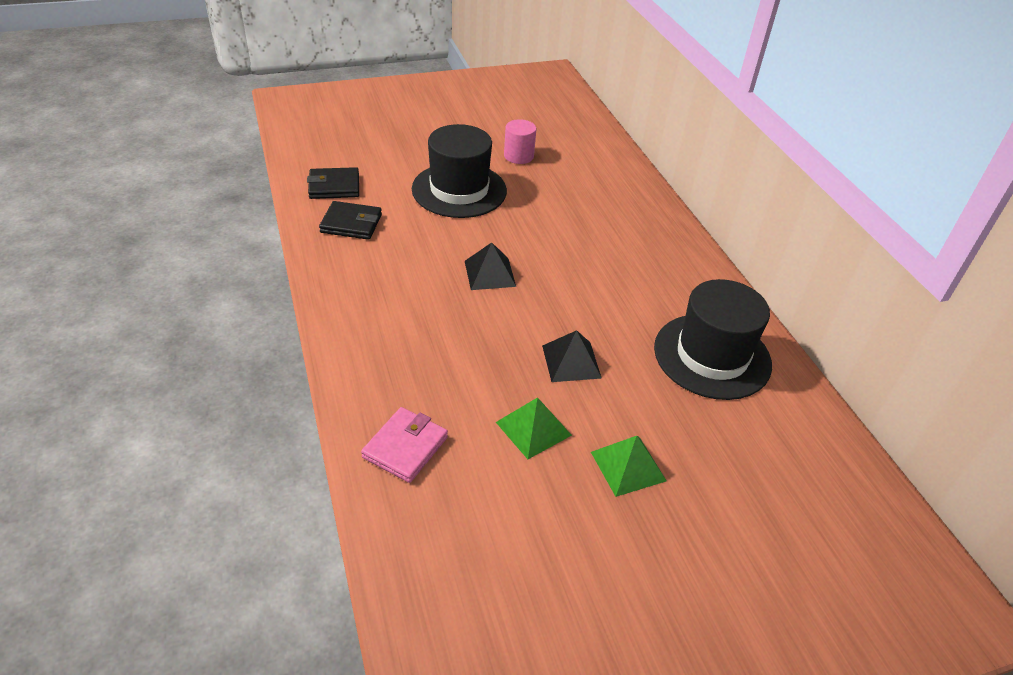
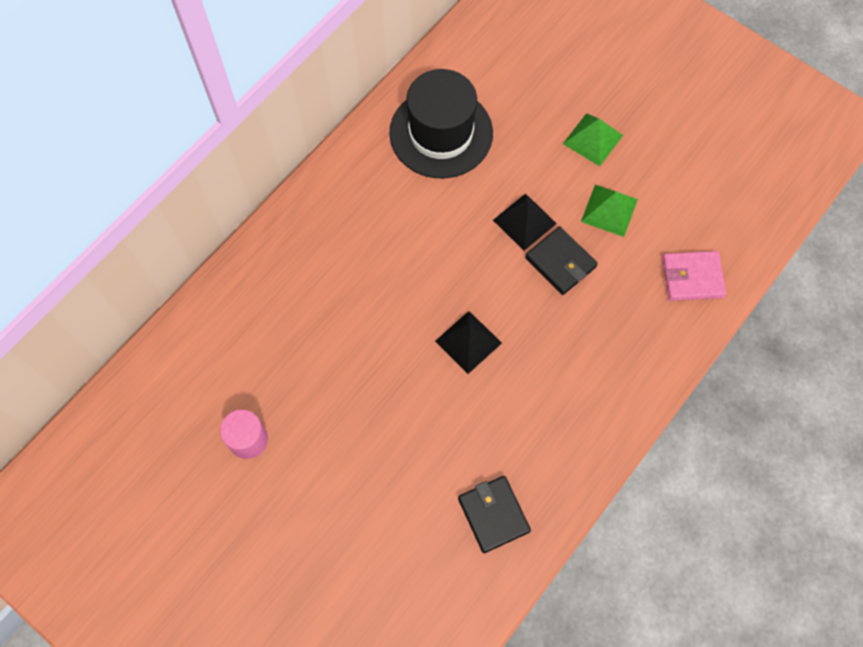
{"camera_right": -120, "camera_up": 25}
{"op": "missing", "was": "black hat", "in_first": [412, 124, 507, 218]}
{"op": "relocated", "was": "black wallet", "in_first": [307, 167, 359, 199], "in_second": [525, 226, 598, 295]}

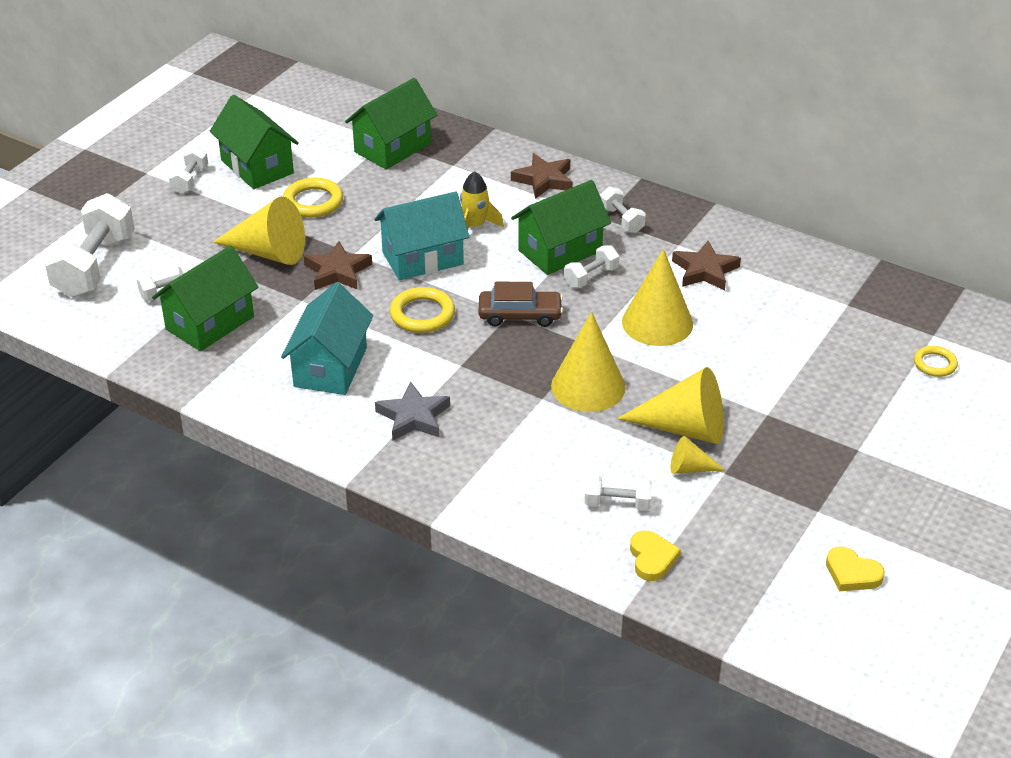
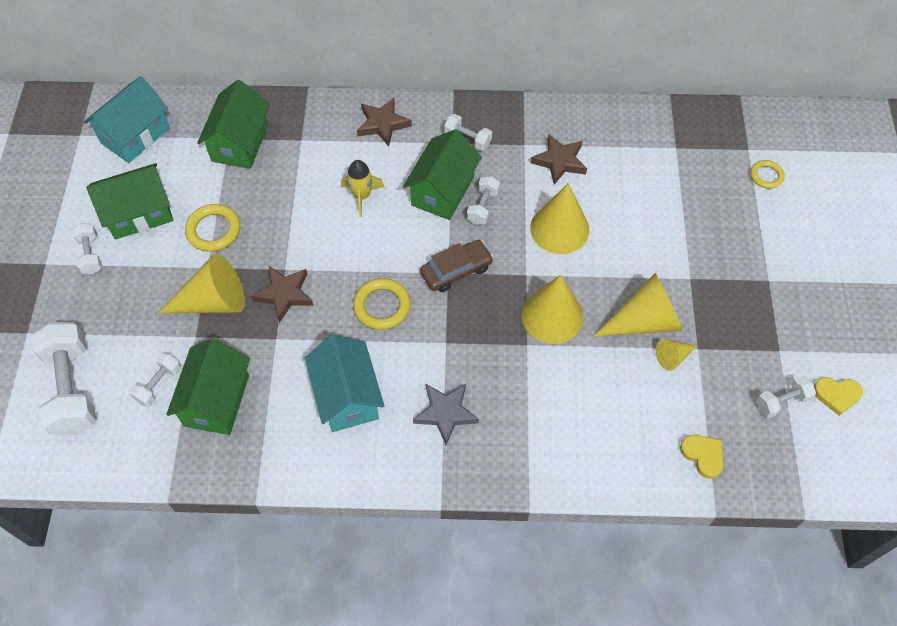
{"camera_right": -30, "camera_up": 20}
{"op": "relocated", "was": "turquoise house", "in_first": [375, 191, 469, 280], "in_second": [84, 76, 170, 163]}
{"op": "relocated", "was": "white dumbbell", "in_first": [585, 475, 652, 511], "in_second": [756, 376, 816, 418]}
{"op": "spun", "was": "green house", "in_first": [209, 95, 299, 189], "in_second": [86, 163, 173, 240], "clockwise": -45}

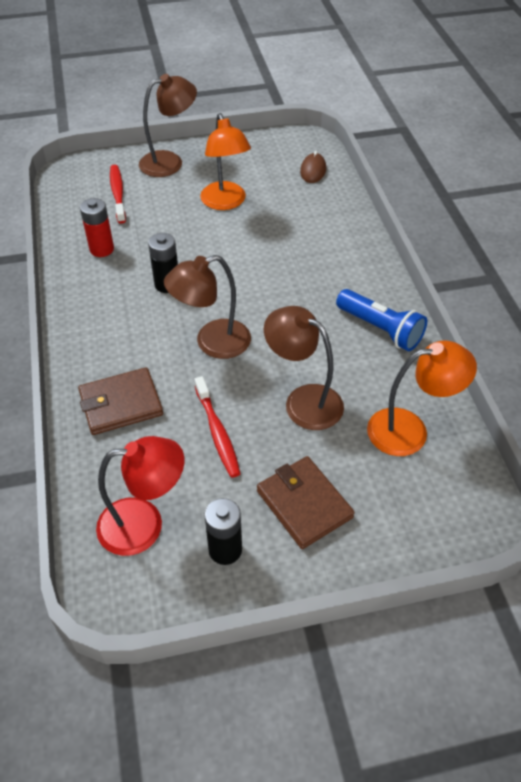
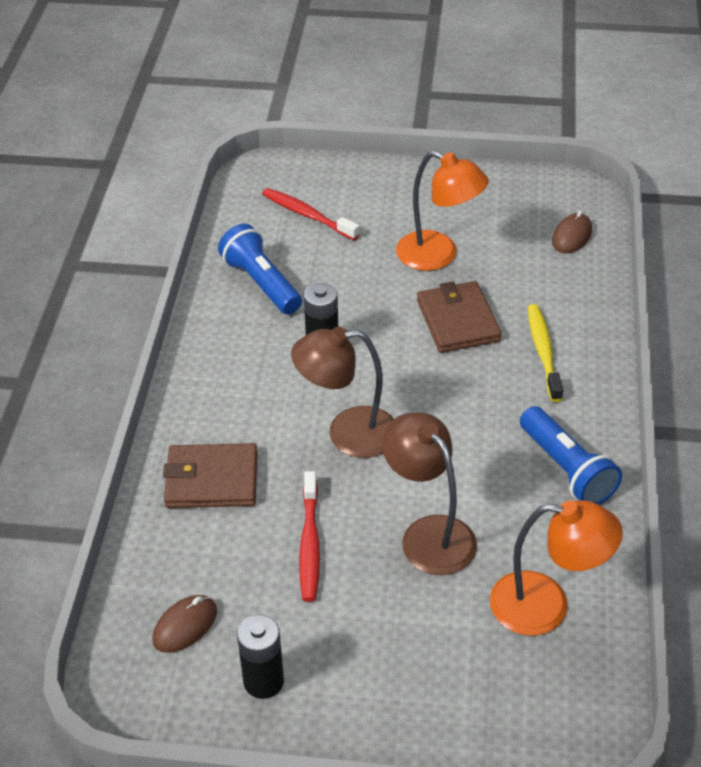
{"camera_right": 20, "camera_up": -5}
{"op": "missing", "was": "brown lamp", "in_first": [139, 74, 197, 177]}
{"op": "appeared", "now": "yellow toothbrush", "in_second": [528, 304, 563, 402]}
{"op": "relocated", "was": "brown wallet", "in_first": [257, 456, 355, 549], "in_second": [417, 281, 502, 353]}
{"op": "exchanged", "was": "red battery", "now": "blue flashlight", "in_first": [80, 198, 114, 257], "in_second": [218, 224, 302, 315]}
{"op": "exchanged", "was": "red lamp", "now": "brown mouse", "in_first": [96, 436, 184, 556], "in_second": [152, 595, 217, 653]}
{"op": "spun", "was": "red toothbrush", "in_first": [110, 165, 126, 224], "in_second": [262, 188, 360, 240], "clockwise": -60}
{"op": "spun", "was": "orange lamp", "in_first": [200, 113, 251, 210], "in_second": [396, 150, 489, 271], "clockwise": -60}

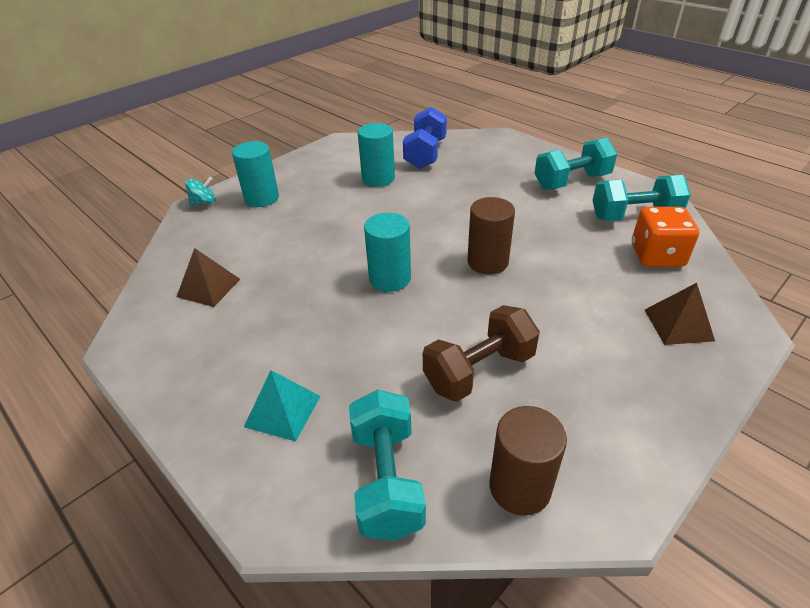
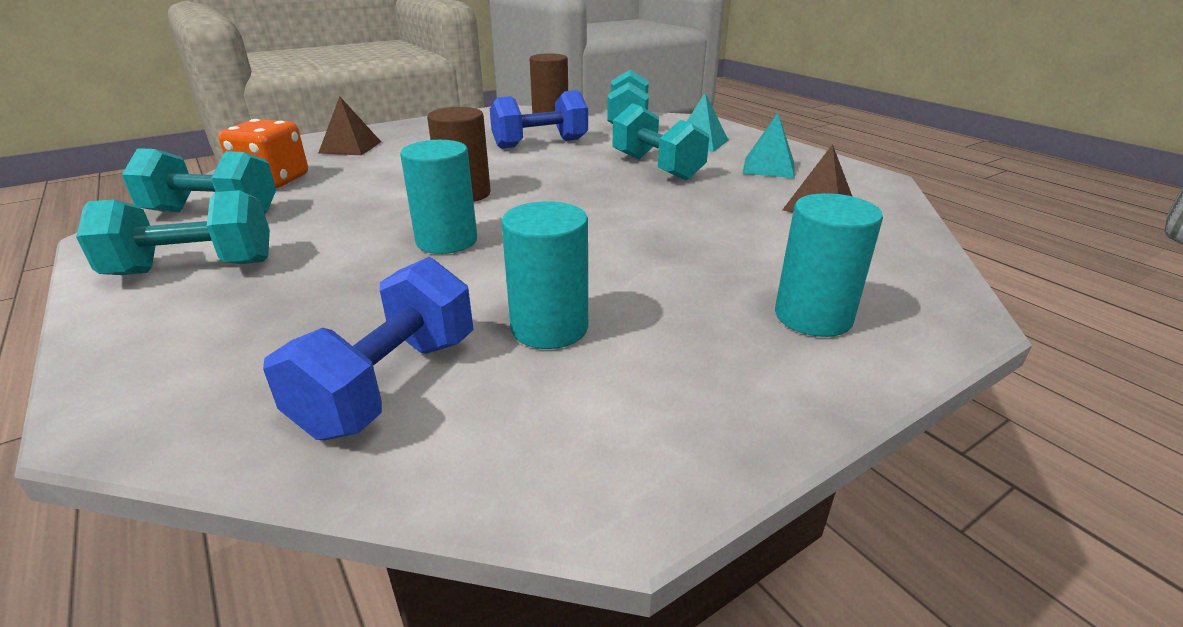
{"camera_right": -170, "camera_up": -10}
{"op": "missing", "was": "turquoise spinning top", "in_first": [185, 177, 216, 205]}
{"op": "appeared", "now": "turquoise dumbbell", "in_second": [612, 103, 709, 181]}
{"op": "appeared", "now": "turquoise pyramid", "in_second": [743, 113, 795, 178]}
{"op": "relocated", "was": "turquoise cylinder", "in_first": [364, 213, 411, 292], "in_second": [400, 140, 477, 254]}
{"op": "colour", "was": "brown dumbbell", "now": "blue dumbbell", "in_first": [423, 305, 540, 402], "in_second": [490, 90, 588, 149]}

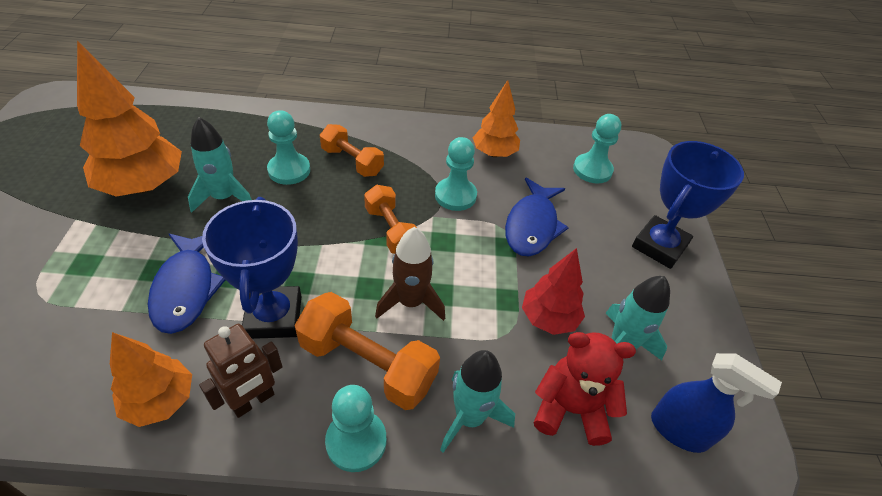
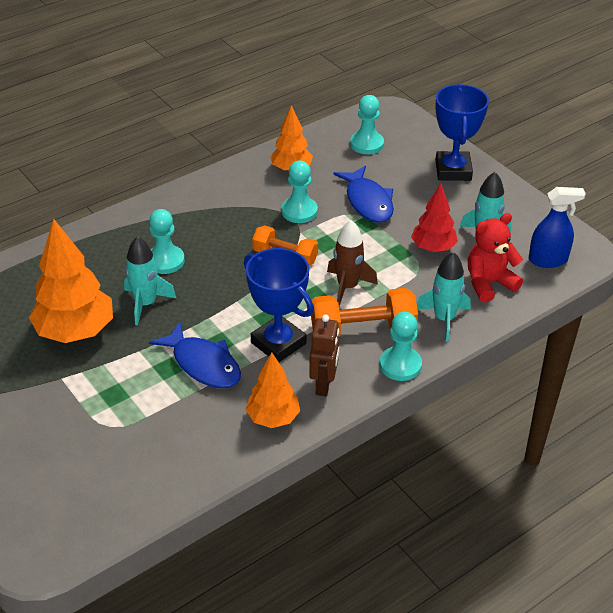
{"camera_right": -35, "camera_up": -5}
{"op": "missing", "was": "orange dumbbell", "in_first": [320, 124, 384, 177]}

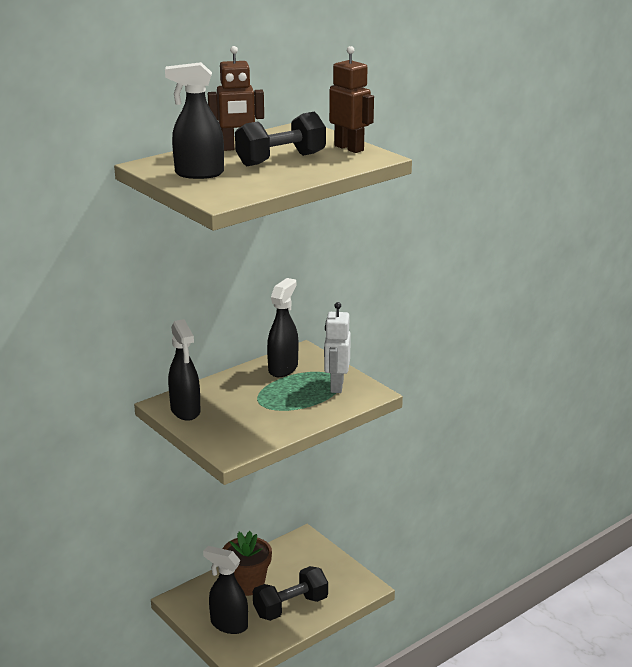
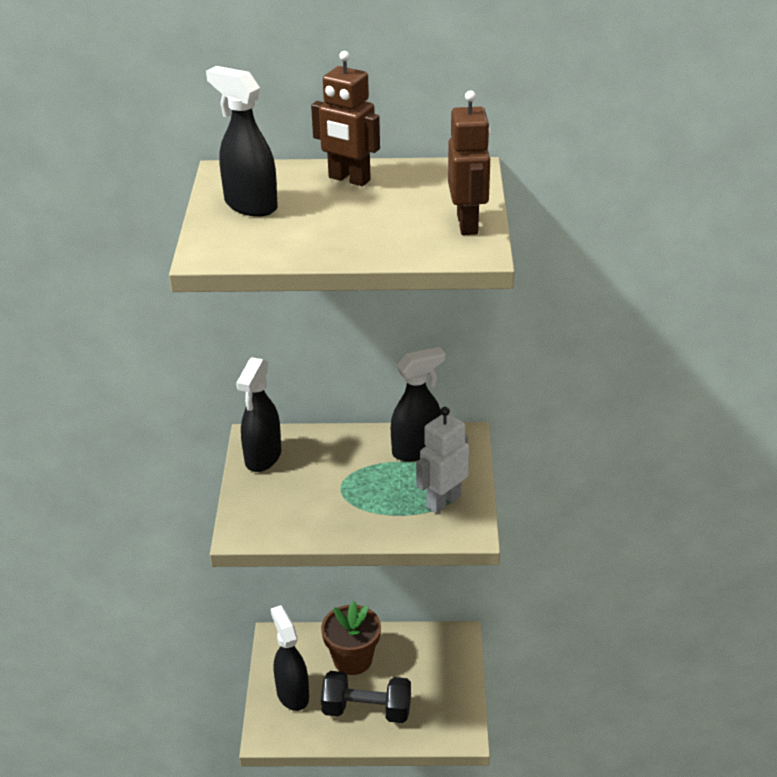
{"camera_right": 40, "camera_up": 10}
{"op": "missing", "was": "black dumbbell", "in_first": [235, 112, 326, 166]}

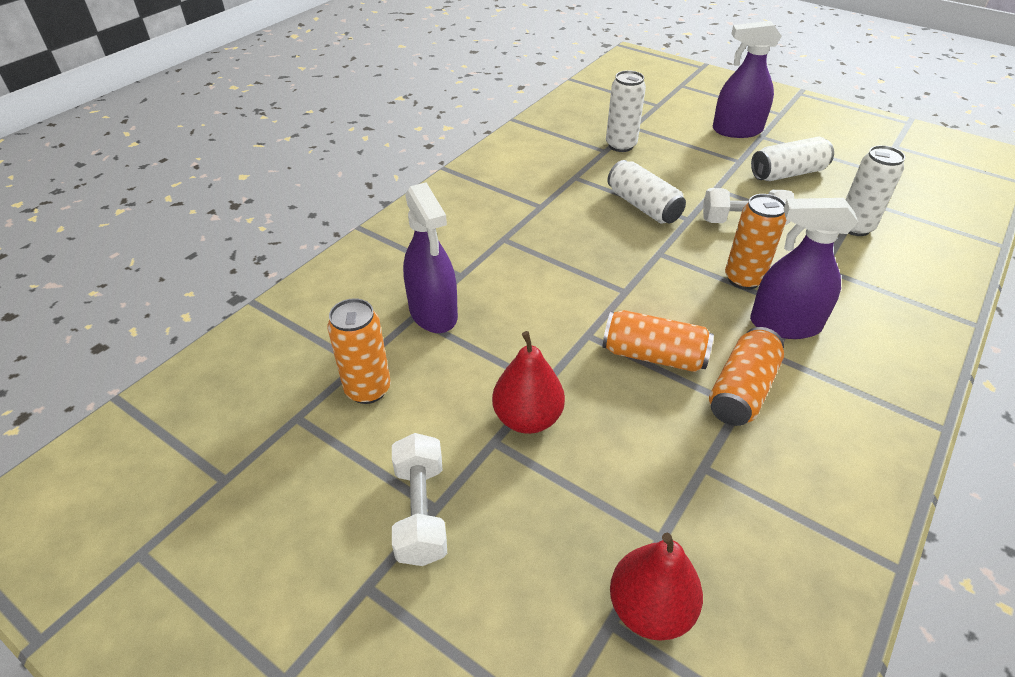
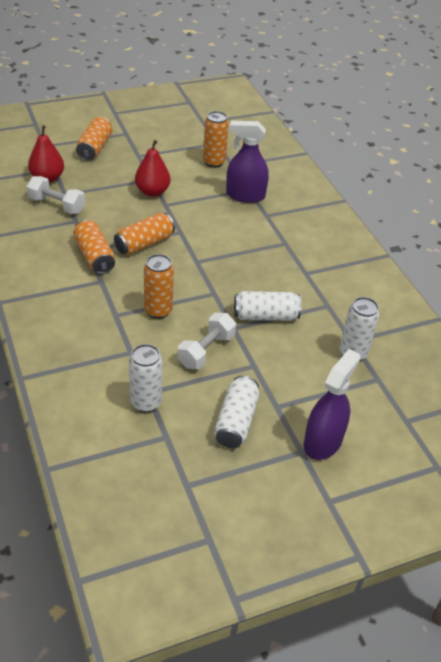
{"camera_right": 120, "camera_up": 0}
{"op": "missing", "was": "purple spray bottle", "in_first": [750, 198, 858, 339]}
{"op": "appeared", "now": "orange can", "in_second": [76, 117, 112, 160]}
{"op": "relocated", "was": "white dumbbell", "in_first": [392, 433, 447, 566], "in_second": [27, 176, 85, 214]}

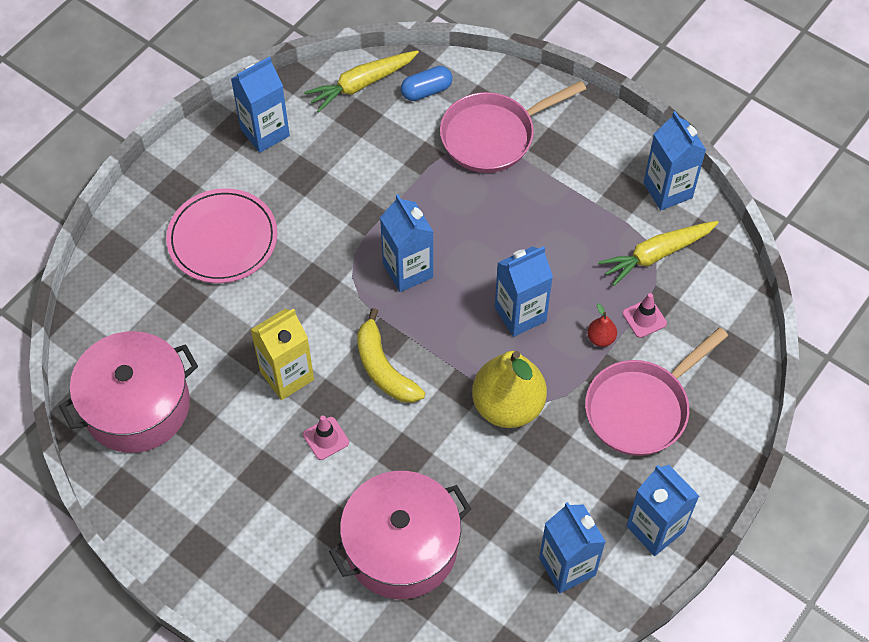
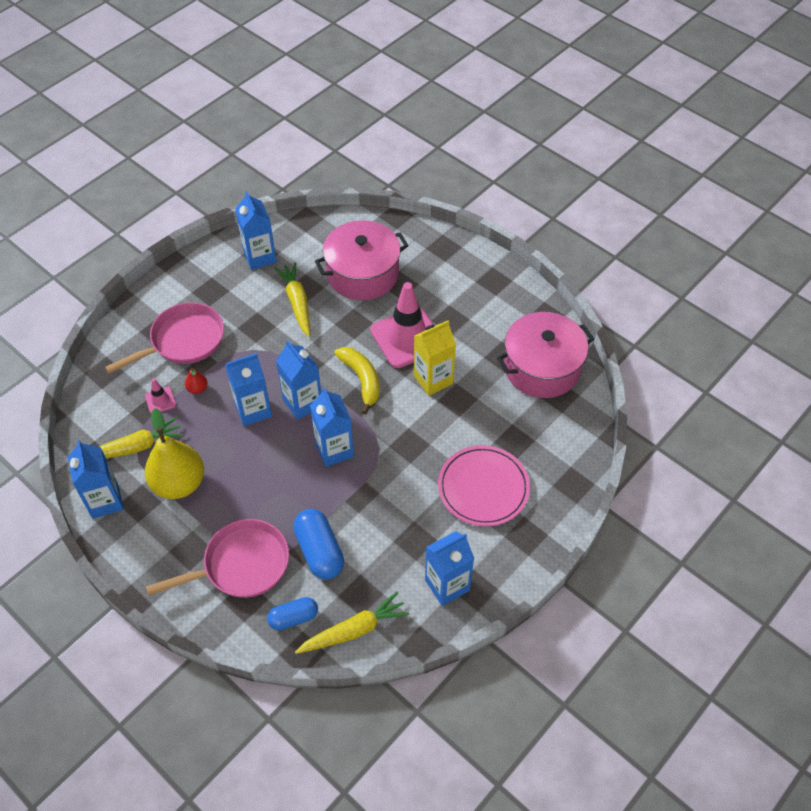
{"camera_right": -175, "camera_up": -5}
{"op": "appeared", "now": "yellow carrot", "in_second": [275, 262, 310, 337]}
{"op": "appeared", "now": "blue capsule", "in_second": [293, 509, 344, 580]}
{"op": "relocated", "was": "yellow pear", "in_first": [472, 351, 547, 428], "in_second": [145, 408, 204, 499]}
{"op": "relocated", "was": "blue carton", "in_first": [626, 465, 699, 556], "in_second": [276, 340, 321, 420]}
{"op": "size", "was": "pink traffic cone", "in_first": [303, 415, 349, 460], "in_second": [371, 282, 433, 368], "ratio": 2.33}

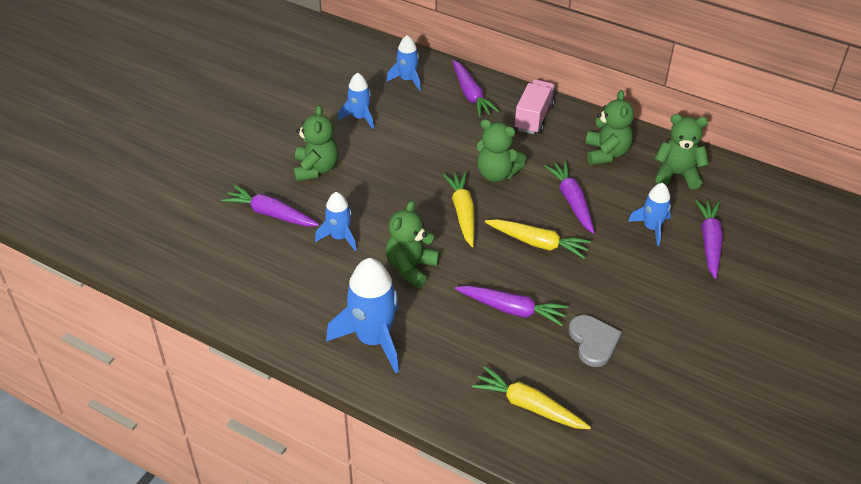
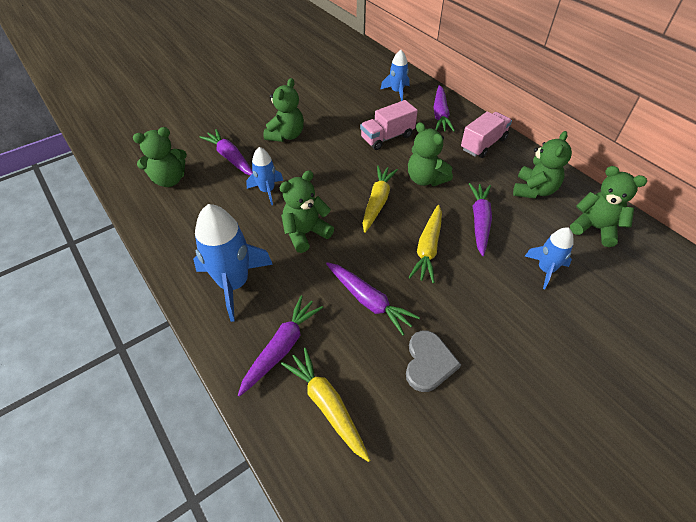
{"camera_right": 25, "camera_up": 5}
{"op": "missing", "was": "blue rocket", "in_first": [338, 73, 374, 129]}
{"op": "appeared", "now": "green teddy bear", "in_second": [133, 127, 187, 187]}
{"op": "appeared", "now": "pink truck", "in_second": [360, 100, 418, 150]}
{"op": "relocated", "was": "purple carrot", "in_first": [695, 199, 723, 279], "in_second": [238, 296, 323, 396]}
{"op": "spun", "was": "yellow carrot", "in_first": [485, 219, 591, 259], "in_second": [409, 205, 442, 283], "clockwise": 60}

